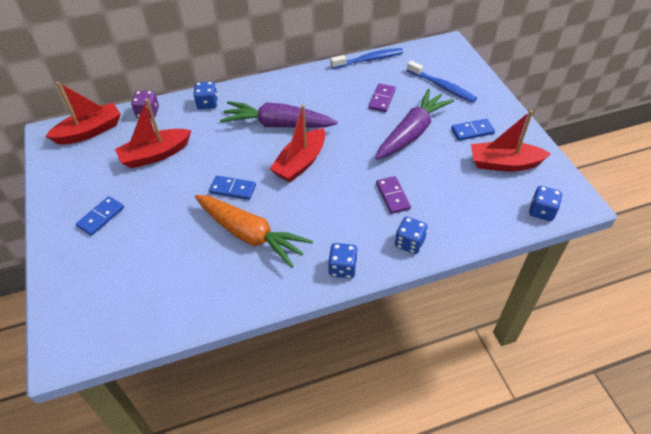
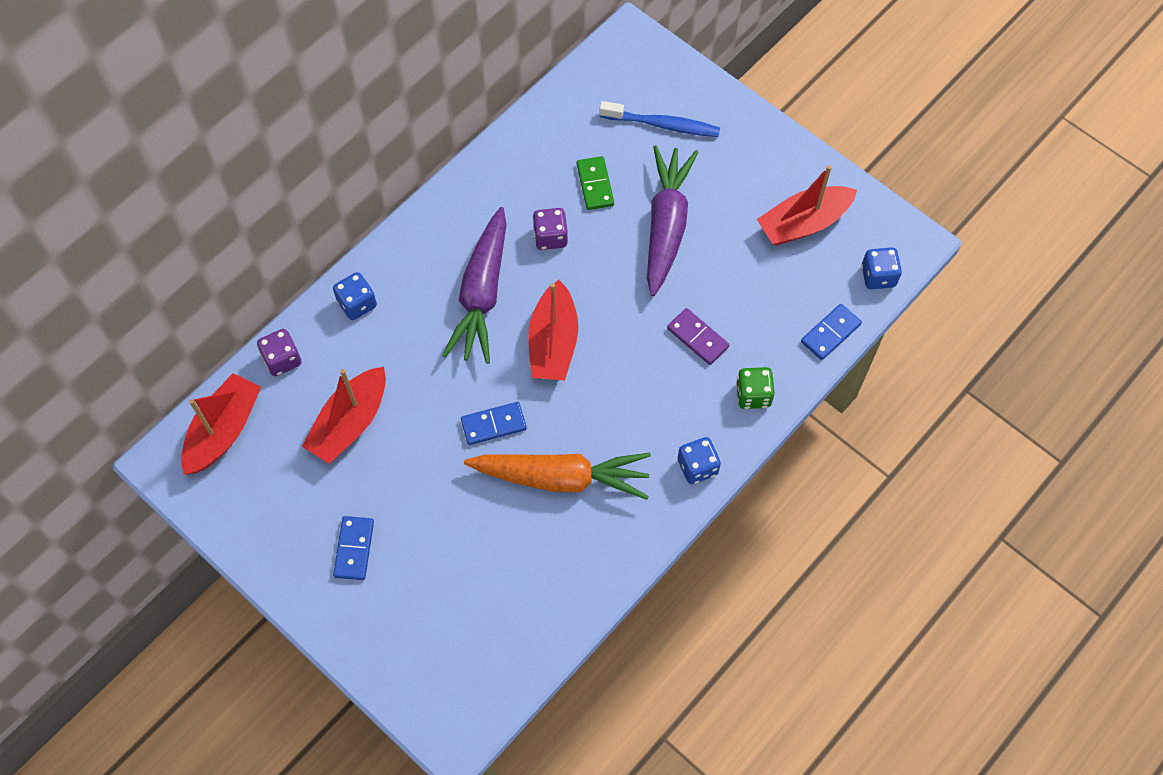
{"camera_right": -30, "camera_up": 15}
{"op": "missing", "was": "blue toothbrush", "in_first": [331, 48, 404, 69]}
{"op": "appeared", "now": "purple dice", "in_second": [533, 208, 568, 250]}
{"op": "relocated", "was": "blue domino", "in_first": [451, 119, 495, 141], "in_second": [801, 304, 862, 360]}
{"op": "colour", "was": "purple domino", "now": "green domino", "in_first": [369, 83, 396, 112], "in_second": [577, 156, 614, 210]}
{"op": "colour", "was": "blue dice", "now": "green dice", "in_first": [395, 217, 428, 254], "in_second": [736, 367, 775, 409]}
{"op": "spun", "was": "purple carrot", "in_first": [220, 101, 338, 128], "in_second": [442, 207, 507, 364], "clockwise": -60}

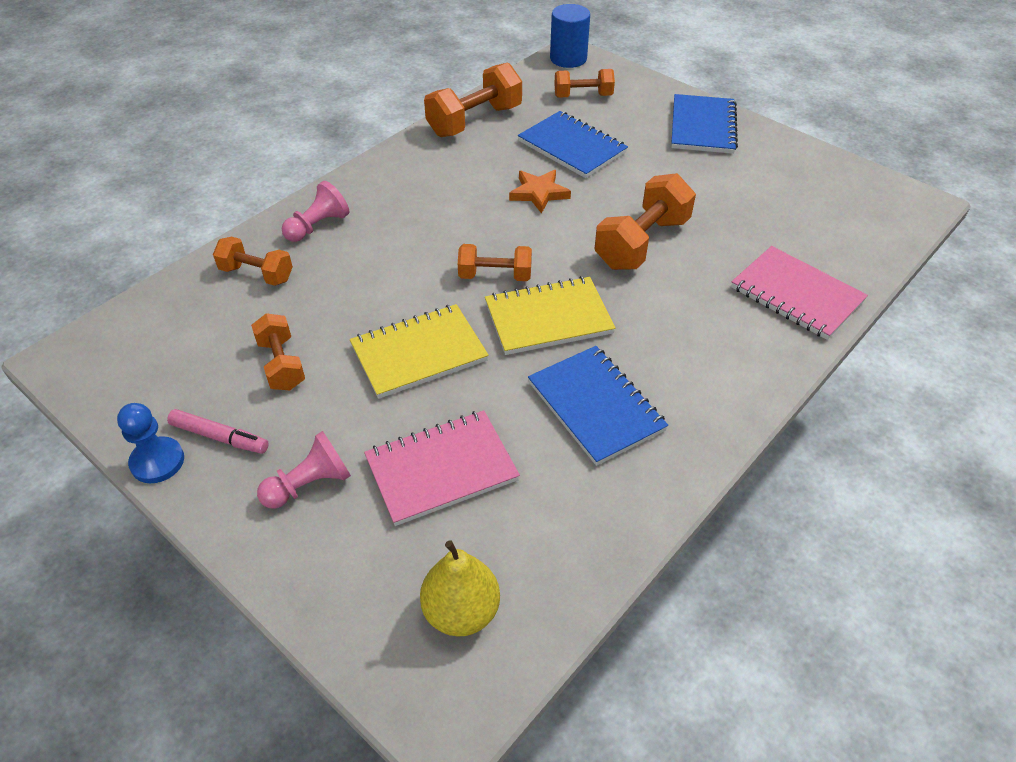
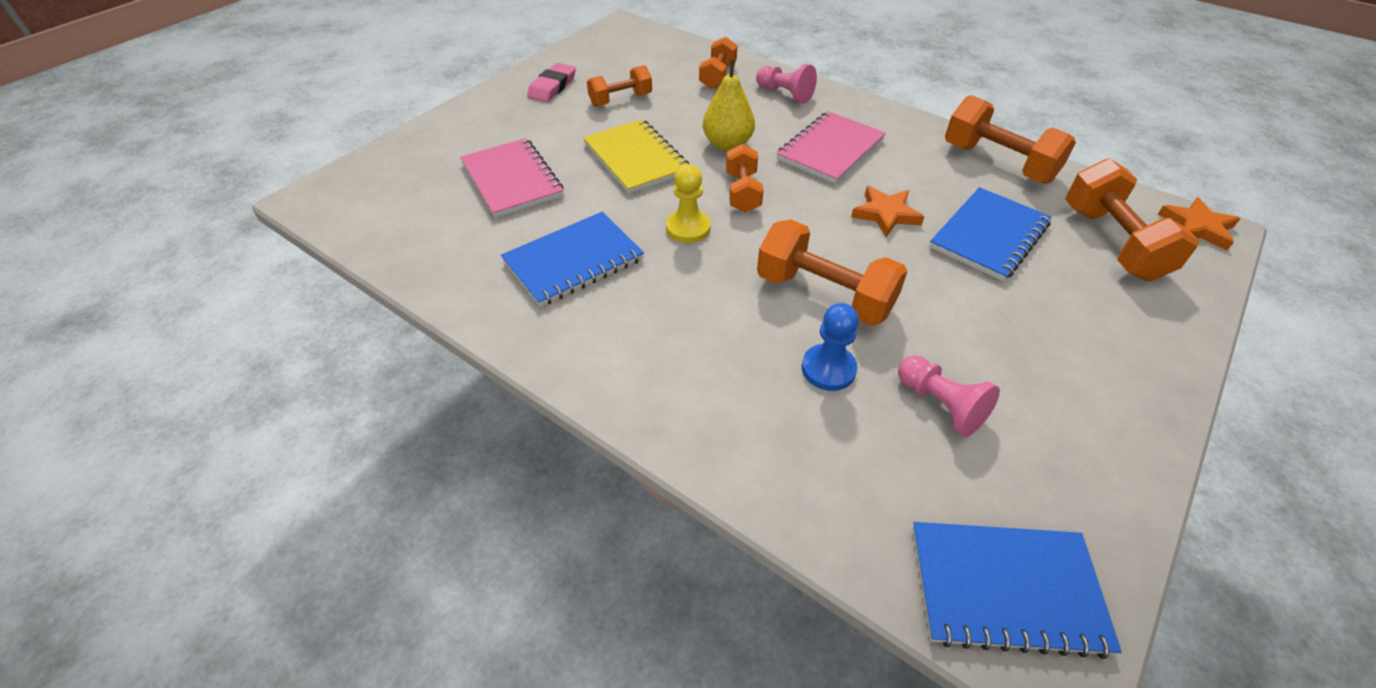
{"camera_right": 85, "camera_up": 0}
{"op": "relocated", "was": "blue pawn", "in_first": [117, 403, 184, 483], "in_second": [802, 303, 859, 391]}
{"op": "relocated", "was": "pink pawn", "in_first": [257, 431, 351, 509], "in_second": [898, 355, 1000, 437]}
{"op": "relocated", "was": "yellow pear", "in_first": [420, 540, 500, 637], "in_second": [703, 60, 755, 151]}
{"op": "relocated", "was": "blue notebook", "in_first": [671, 94, 738, 154], "in_second": [912, 522, 1122, 659]}
{"op": "relocated", "was": "pink notebook", "in_first": [731, 246, 868, 340], "in_second": [776, 111, 886, 184]}
{"op": "exchanged", "was": "pink marker", "now": "pink eraser", "in_first": [167, 409, 269, 454], "in_second": [527, 63, 576, 102]}
{"op": "exchanged", "was": "yellow notebook", "now": "yellow pawn", "in_first": [485, 276, 616, 355], "in_second": [666, 164, 711, 243]}
{"op": "exchanged", "was": "blue cylinder", "now": "orange star", "in_first": [550, 4, 590, 68], "in_second": [1158, 197, 1240, 250]}
{"op": "size", "was": "orange dumbbell", "in_first": [554, 69, 615, 98], "in_second": [1065, 158, 1199, 281], "ratio": 1.61}

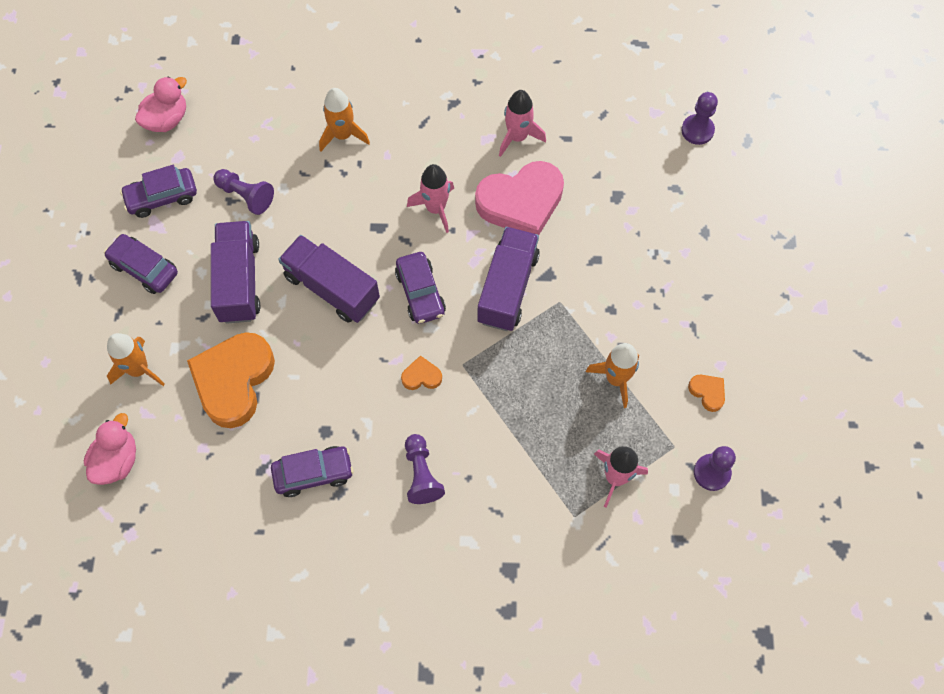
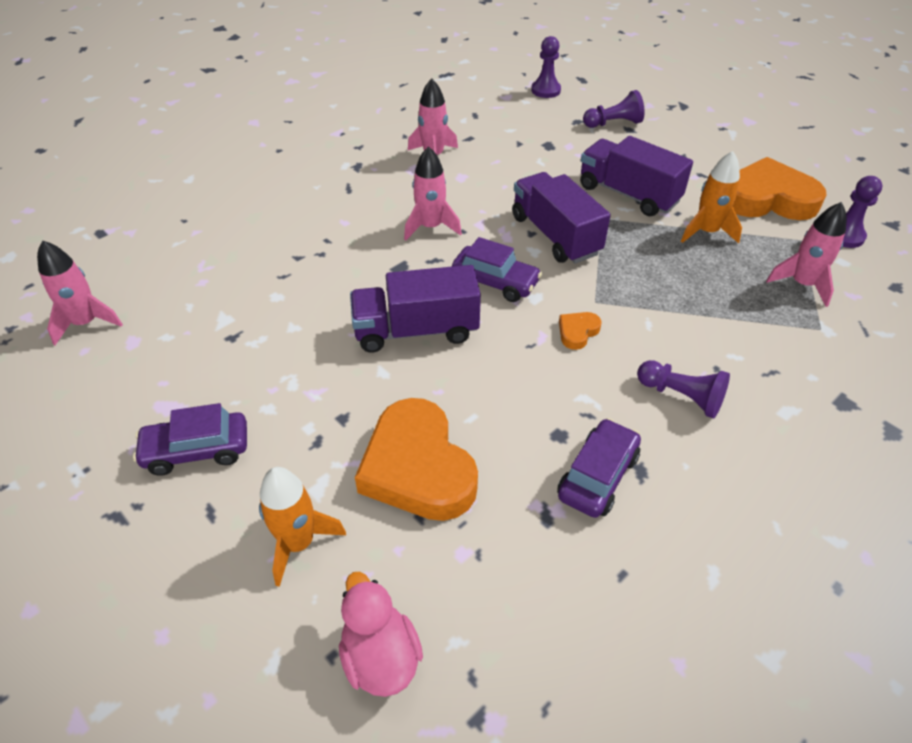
{"camera_right": -45, "camera_up": -20}
{"op": "missing", "was": "purple car", "in_first": [120, 165, 197, 218]}
{"op": "missing", "was": "orange rocket", "in_first": [319, 88, 370, 151]}
{"op": "missing", "was": "pink heart", "in_first": [475, 161, 564, 235]}
{"op": "relocated", "was": "purple truck", "in_first": [211, 221, 261, 324], "in_second": [580, 136, 693, 216]}
{"op": "relocated", "was": "purple pawn", "in_first": [213, 169, 274, 215], "in_second": [583, 90, 645, 128]}
{"op": "exchanged", "was": "pink duck", "now": "pink rocket", "in_first": [135, 76, 187, 132], "in_second": [37, 240, 123, 345]}
{"op": "size", "was": "orange heart", "in_first": [688, 375, 725, 412], "in_second": [733, 157, 826, 220], "ratio": 2.37}

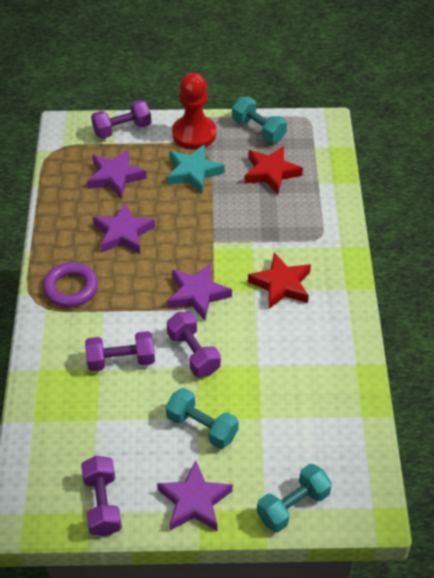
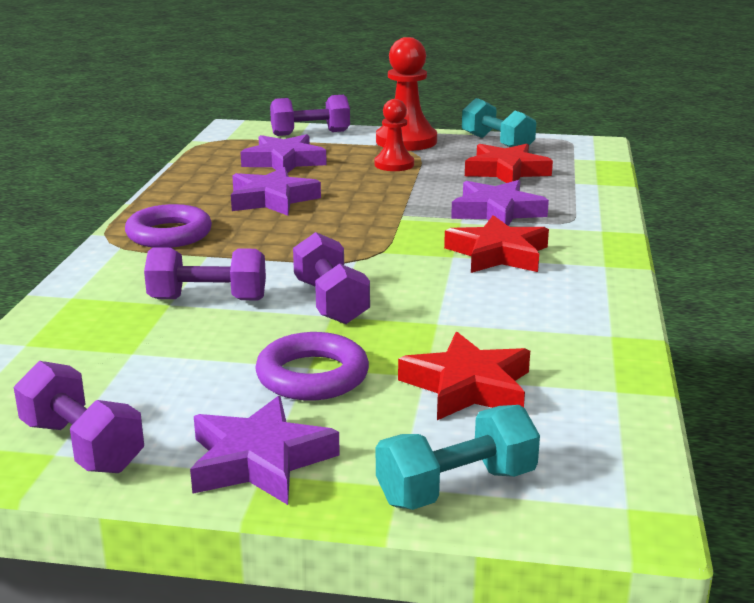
{"camera_right": 10, "camera_up": -25}
{"op": "appeared", "now": "red star", "in_second": [398, 332, 530, 420]}
{"op": "relocated", "was": "purple star", "in_first": [168, 263, 232, 320], "in_second": [451, 180, 549, 226]}
{"op": "exchanged", "was": "turquoise dumbbell", "now": "purple ring", "in_first": [166, 388, 239, 449], "in_second": [255, 332, 369, 401]}
{"op": "exchanged", "was": "turquoise star", "now": "red pawn", "in_first": [167, 145, 225, 194], "in_second": [375, 99, 414, 171]}
{"op": "spun", "was": "purple dumbbell", "in_first": [81, 456, 122, 536], "in_second": [14, 361, 144, 473], "clockwise": -45}

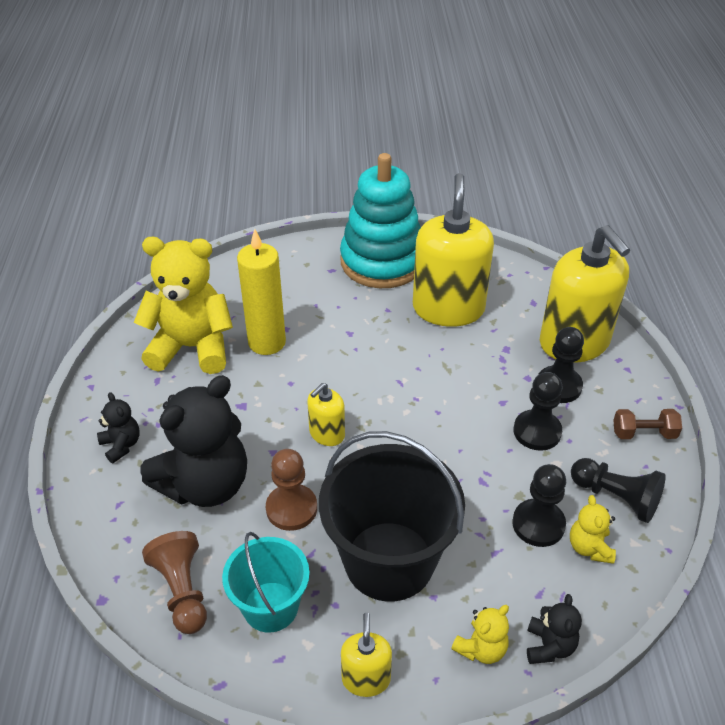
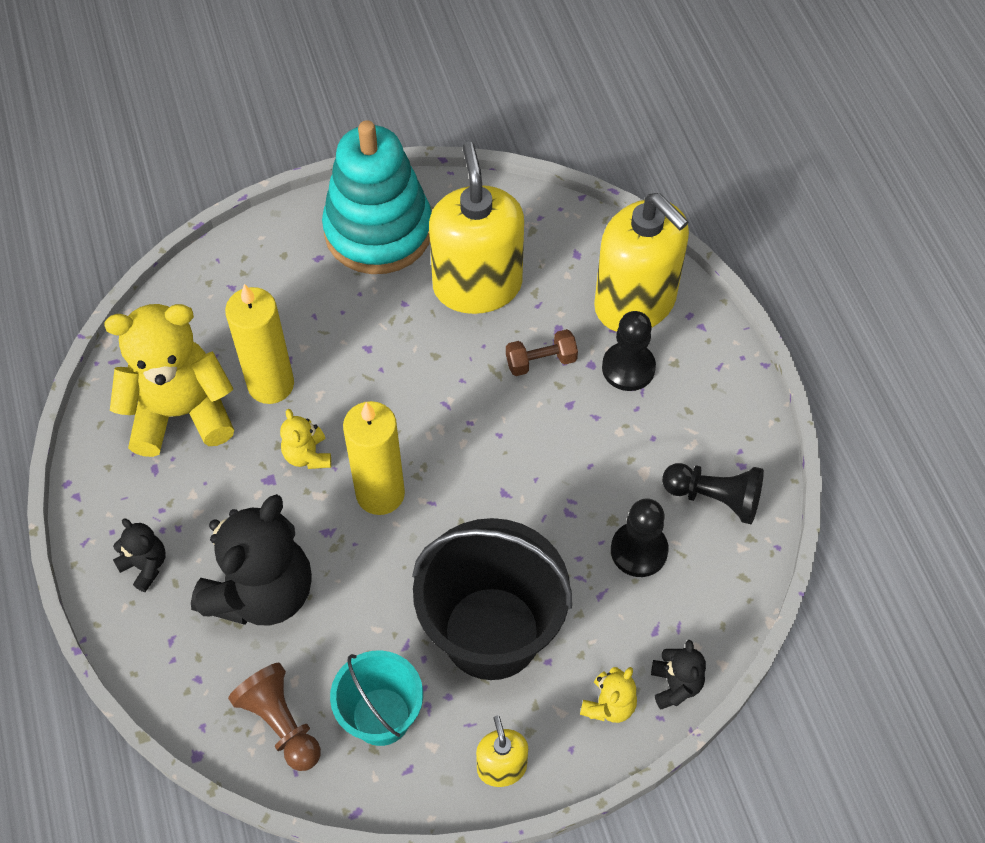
{"camera_right": -15, "camera_up": 15}
{"op": "missing", "was": "brown pawn", "in_first": [266, 449, 317, 531]}
{"op": "missing", "was": "black pawn", "in_first": [514, 372, 562, 451]}
{"op": "relocated", "was": "yellow teddy bear", "in_first": [570, 495, 616, 564], "in_second": [280, 409, 331, 469]}
{"op": "relocated", "was": "brown dumbbell", "in_first": [613, 409, 682, 439], "in_second": [506, 329, 578, 376]}
{"op": "exchanged", "was": "yellow soap dispenser", "now": "yellow candle", "in_first": [307, 383, 345, 446], "in_second": [343, 401, 405, 515]}

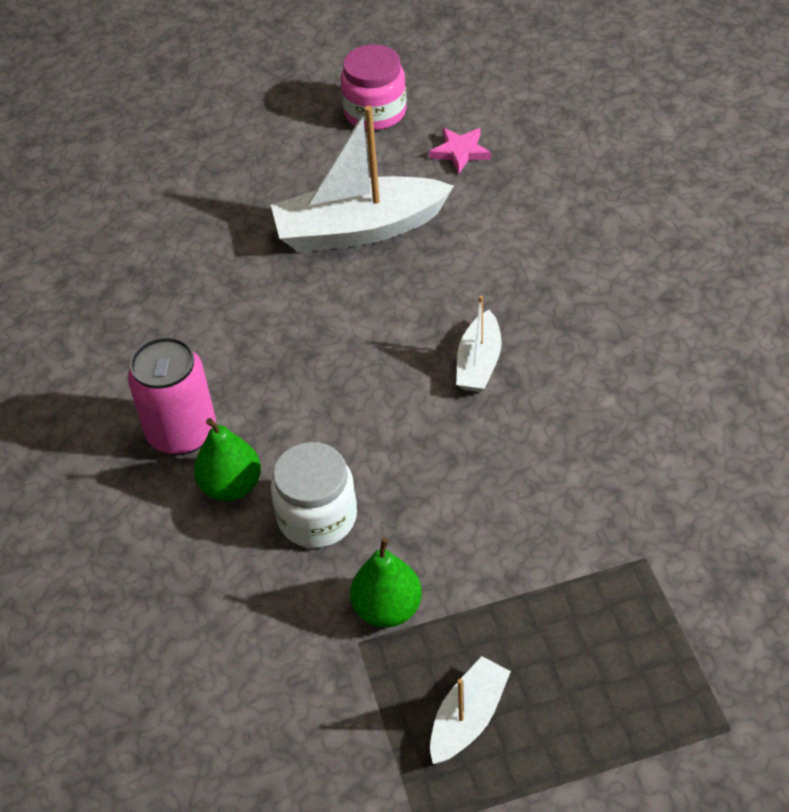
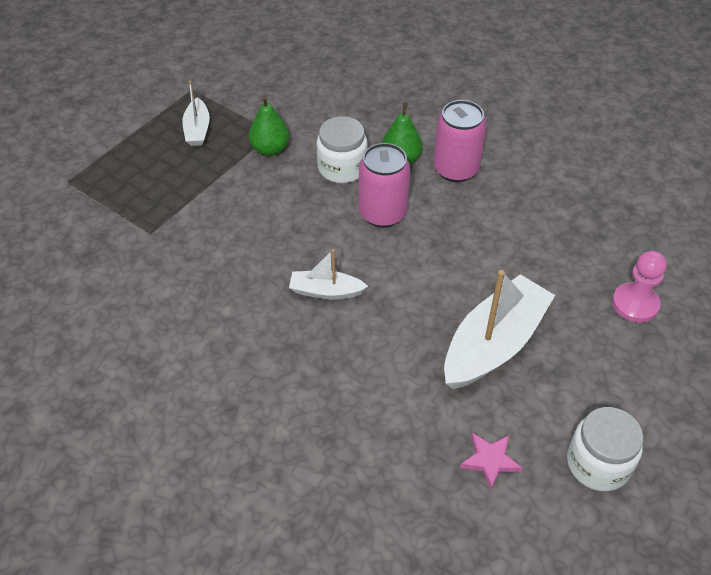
{"camera_right": 140, "camera_up": 0}
{"op": "appeared", "now": "pink can", "in_second": [359, 143, 410, 227]}
{"op": "appeared", "now": "pink pawn", "in_second": [612, 251, 667, 323]}
{"op": "colour", "was": "pink jar", "now": "white jar", "in_first": [341, 45, 407, 130], "in_second": [567, 407, 643, 491]}
{"op": "spun", "was": "white boat", "in_first": [456, 296, 502, 392], "in_second": [289, 249, 368, 299], "clockwise": -60}

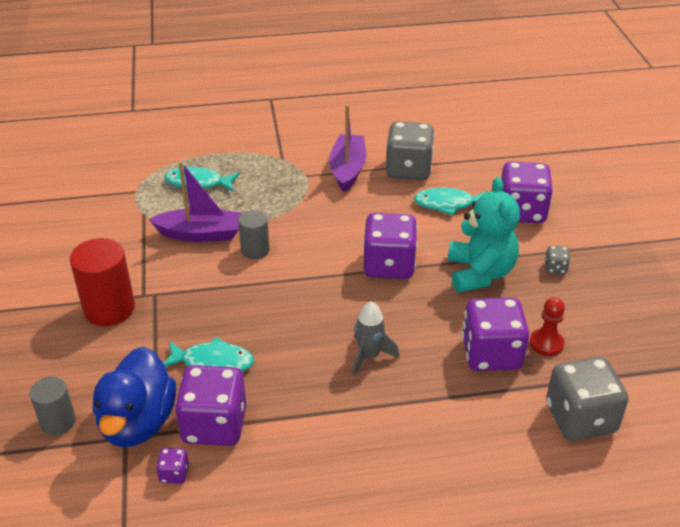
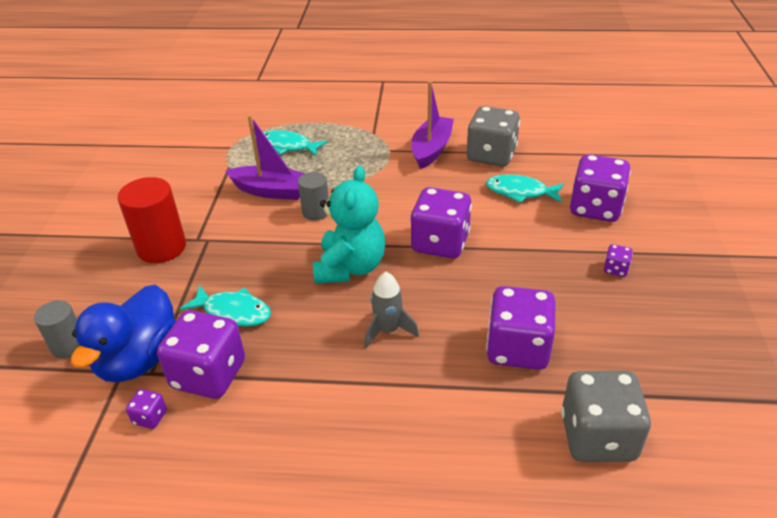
{"camera_right": 15, "camera_up": 0}
{"op": "missing", "was": "red pawn", "in_first": [530, 297, 565, 356]}
{"op": "relocated", "was": "turquoise teddy bear", "in_first": [448, 177, 520, 293], "in_second": [313, 166, 385, 284]}
{"op": "colour", "was": "grey dice", "now": "purple dice", "in_first": [545, 246, 570, 274], "in_second": [604, 244, 633, 277]}

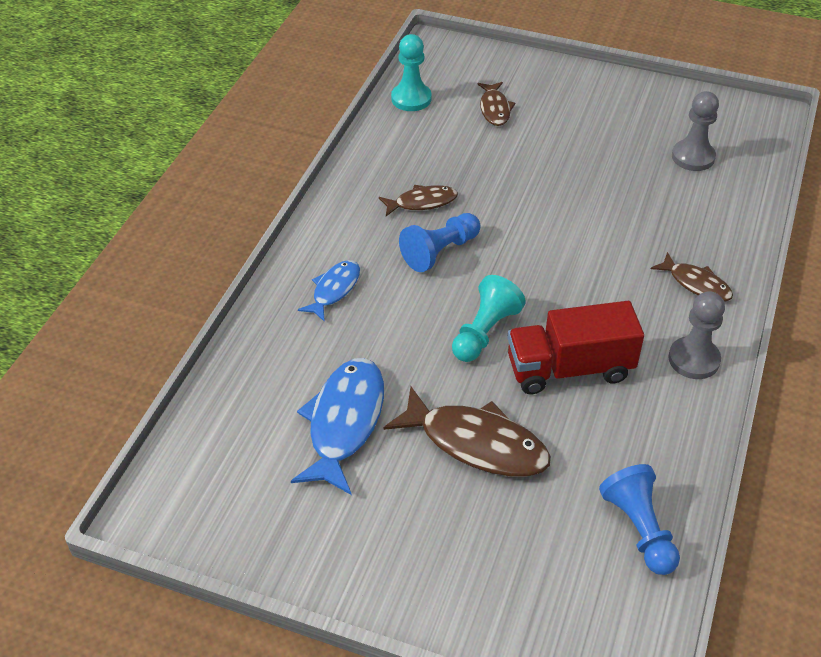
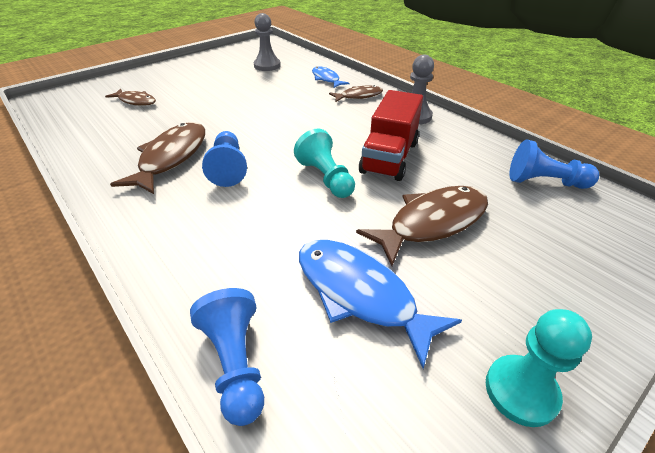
{"camera_right": -60, "camera_up": -5}
{"op": "appeared", "now": "blue pawn", "in_second": [190, 288, 264, 426]}
{"op": "relocated", "was": "blue fish", "in_first": [298, 260, 360, 322], "in_second": [312, 66, 349, 88]}
{"op": "relocated", "was": "turquoise pawn", "in_first": [391, 34, 432, 111], "in_second": [486, 309, 592, 427]}
{"op": "size", "was": "brown fish", "in_first": [379, 185, 458, 216], "in_second": [110, 122, 205, 194], "ratio": 1.75}

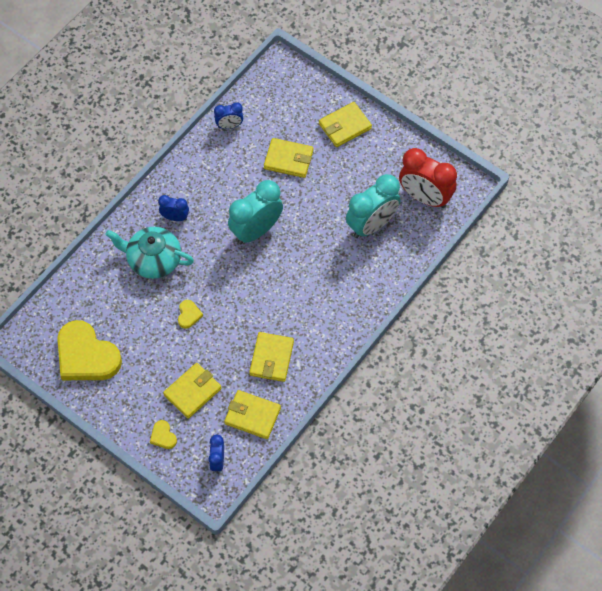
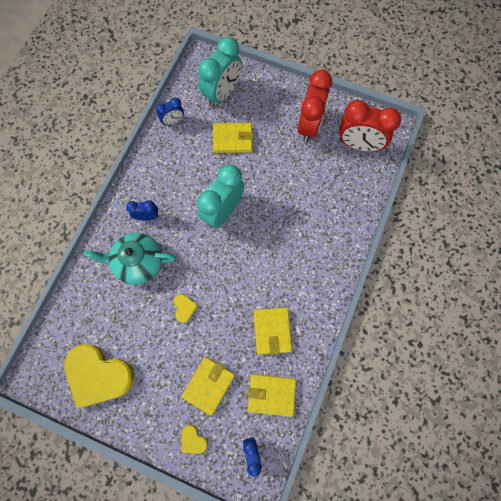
{"camera_right": -15, "camera_up": 10}
{"op": "missing", "was": "yellow wallet", "in_first": [319, 102, 372, 147]}
{"op": "appeared", "now": "red clock", "in_second": [298, 70, 332, 143]}
{"op": "relocated", "was": "turquoise clock", "in_first": [346, 174, 401, 238], "in_second": [198, 37, 242, 107]}

